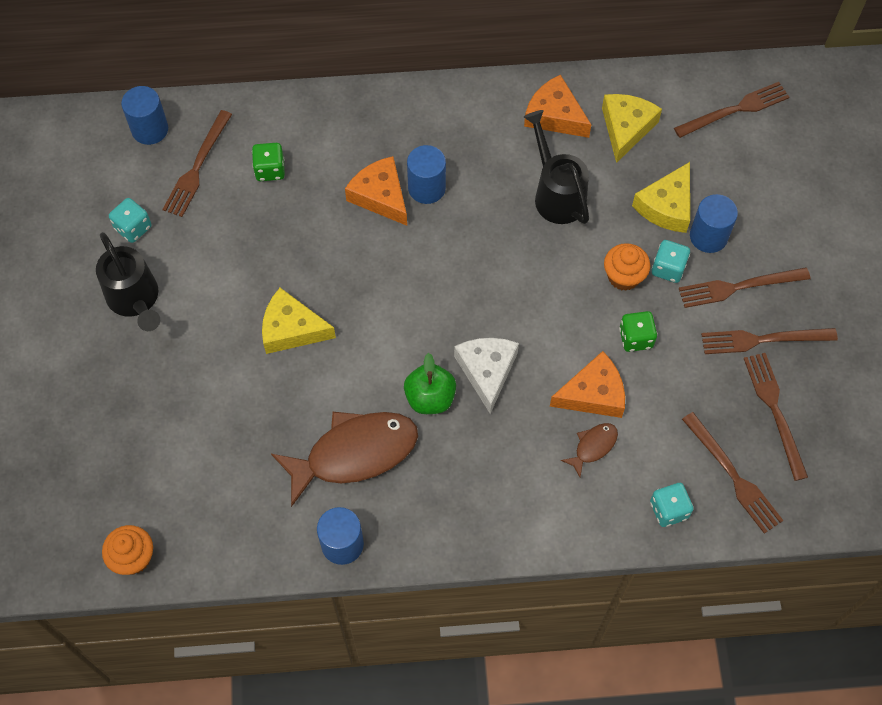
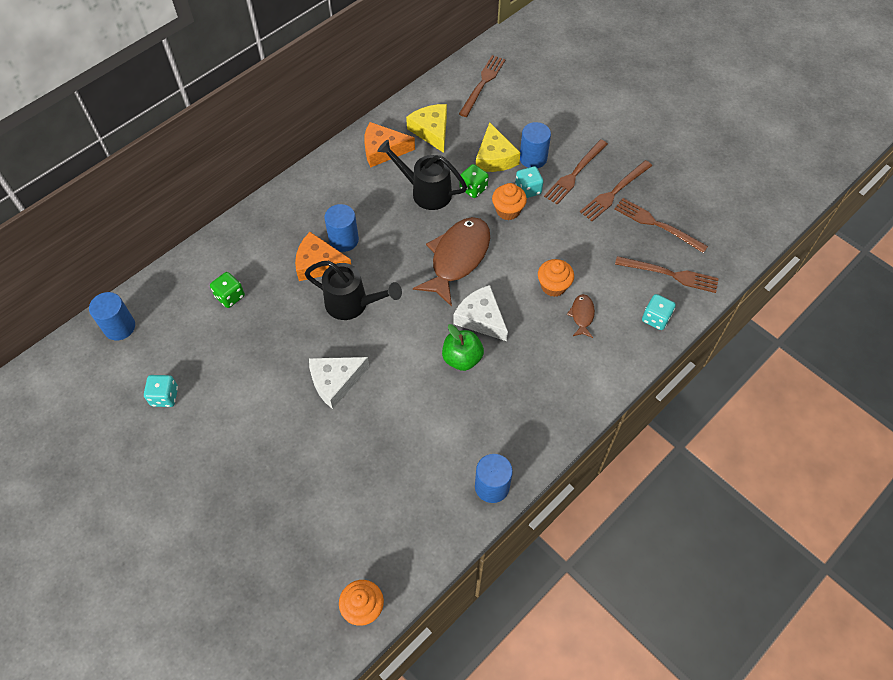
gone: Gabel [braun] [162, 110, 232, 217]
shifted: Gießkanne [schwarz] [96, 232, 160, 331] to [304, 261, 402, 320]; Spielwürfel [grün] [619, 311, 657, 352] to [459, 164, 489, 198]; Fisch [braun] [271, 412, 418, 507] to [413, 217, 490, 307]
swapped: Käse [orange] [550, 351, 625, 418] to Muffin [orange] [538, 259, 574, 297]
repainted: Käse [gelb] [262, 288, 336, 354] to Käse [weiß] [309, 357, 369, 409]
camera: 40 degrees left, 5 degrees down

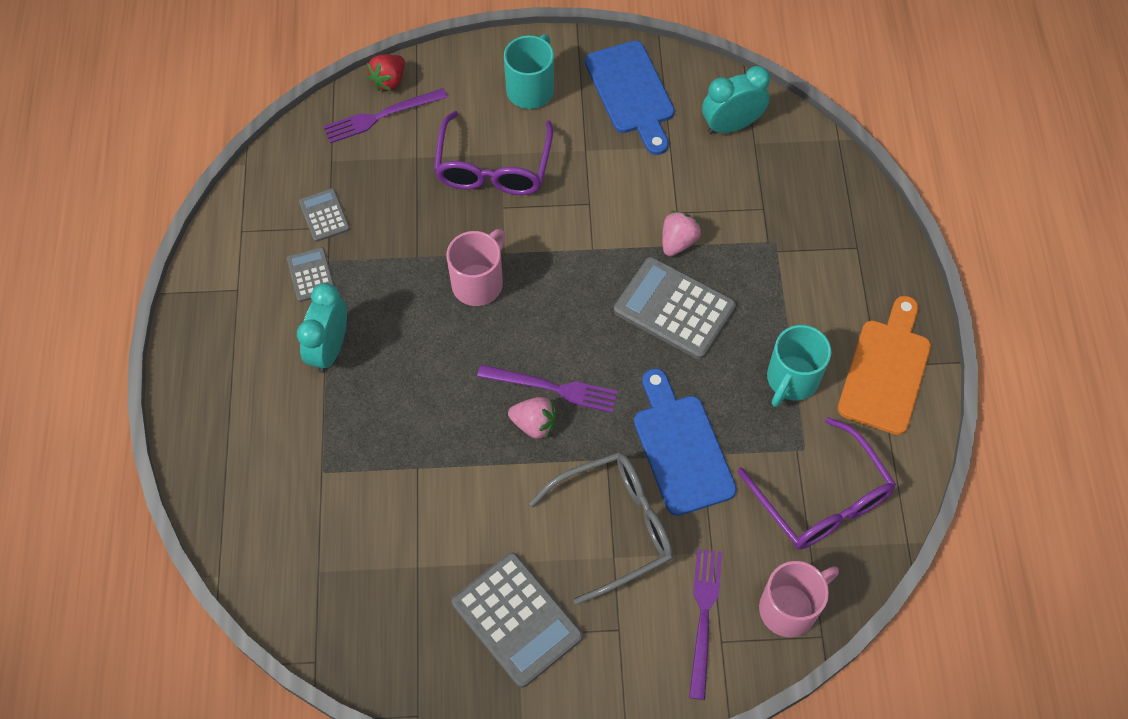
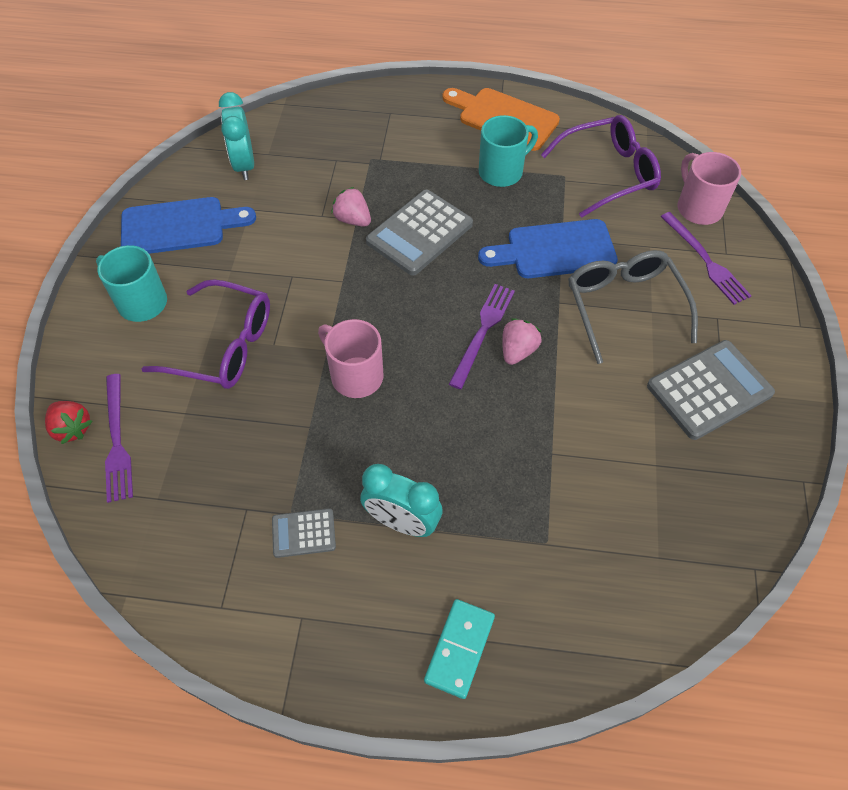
gone: Taschenrechner [grau] [299, 188, 350, 242]
new: Dominostein [türkis] [424, 599, 495, 699]
rotated: Tasse [türkis] [767, 325, 831, 407] = [479, 115, 538, 187] 75 degrees counterclockwise; Gabel [lila] [689, 549, 722, 700] = [661, 212, 751, 305] 135 degrees counterclockwise
camera: 80 degrees left, 5 degrees down

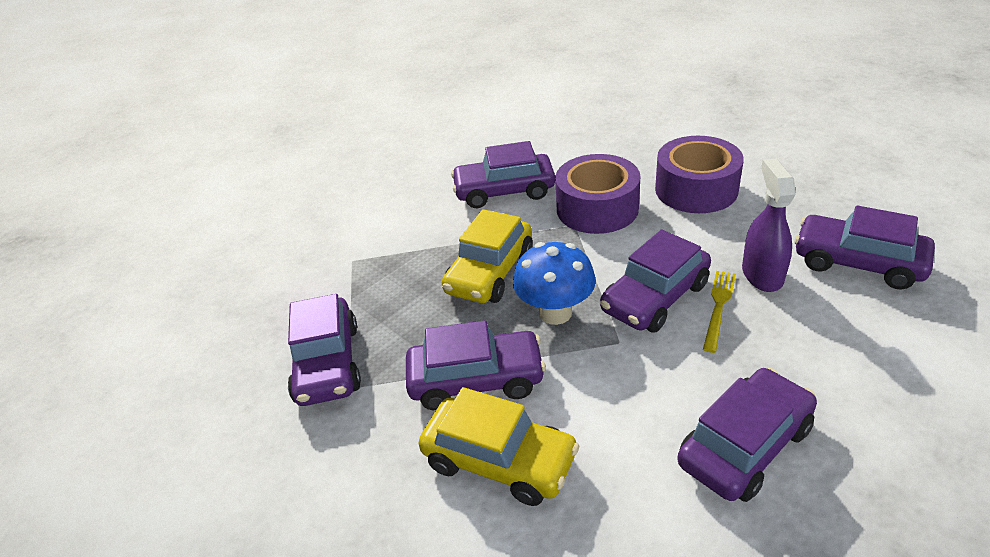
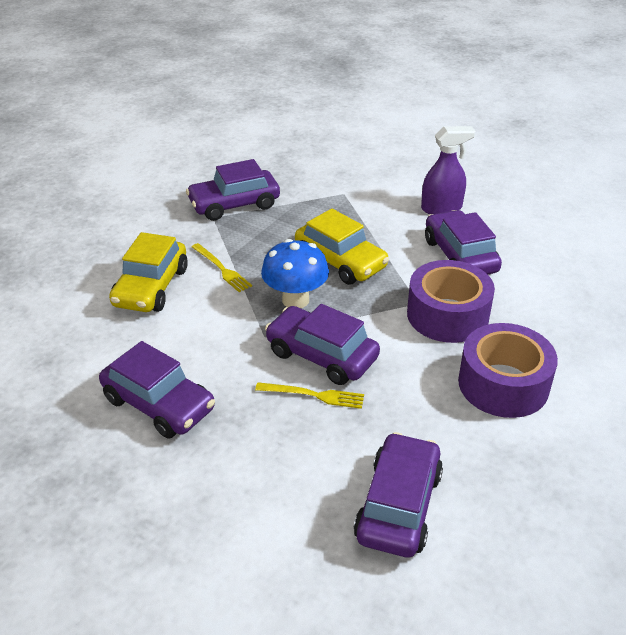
shifted: Sprühflasche [lila] [742, 159, 796, 292] to [421, 126, 475, 214]
swapped: Auto [lila] [406, 320, 546, 410] to Gabel [gelb] [192, 243, 252, 292]
rotated: Auto [gelb] [442, 209, 533, 303] = [295, 208, 389, 285] 150 degrees counterclockwise
camera: 75 degrees right, 0 degrees up

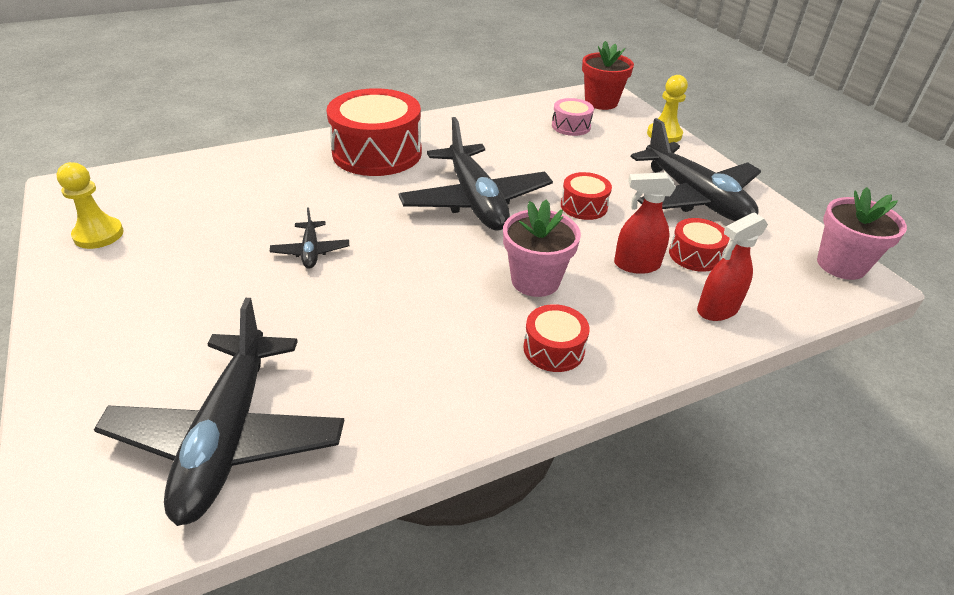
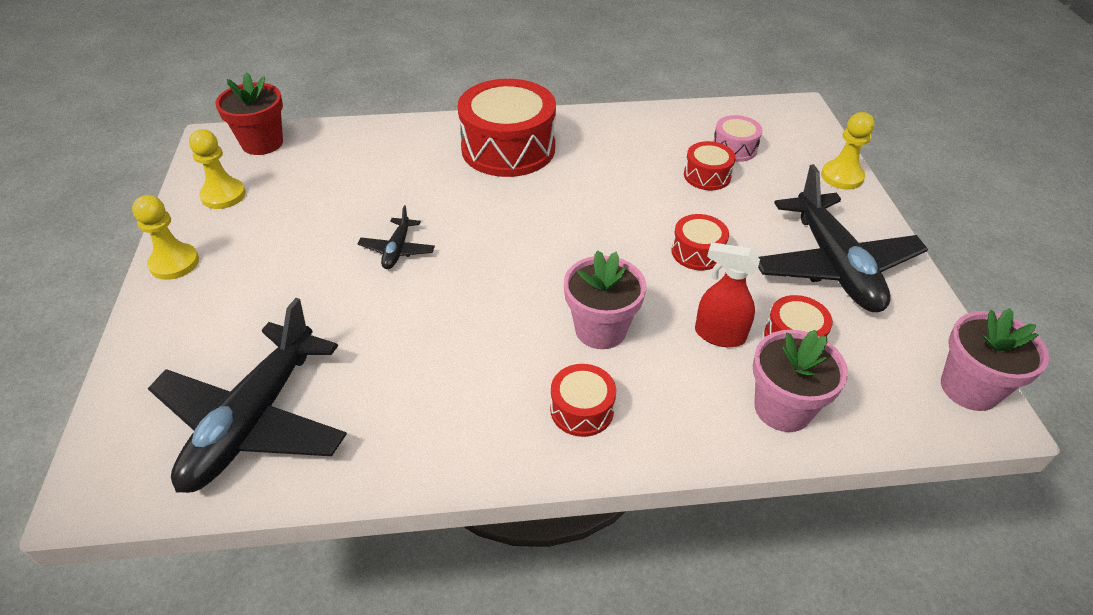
gone: Flugzeug [schwarz] [399, 117, 553, 230]
new: Trommel [rot] [684, 141, 736, 190]; Bauer [gelb] [132, 195, 199, 280]
shifted: Blumentopf [rot] [582, 41, 634, 110] to [215, 72, 283, 155]
swapped: Sprühflasche [rot] [697, 212, 768, 321] to Blumentopf [rosa] [753, 330, 848, 432]
camera: 20 degrees right, 5 degrees up

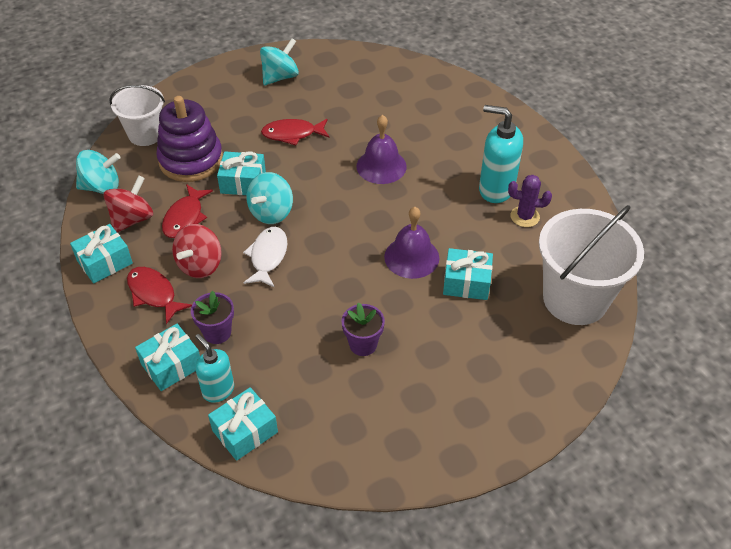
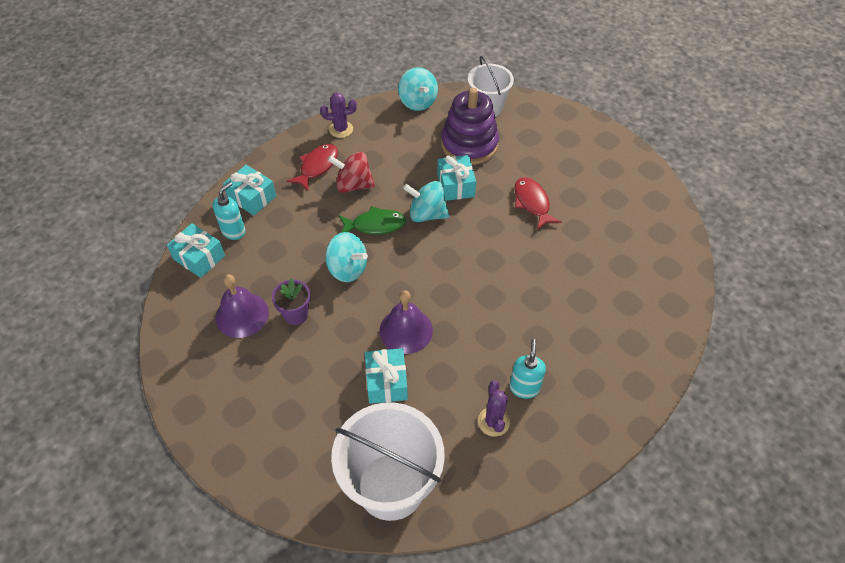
gone: Kreisel [rot] [103, 175, 153, 233]; Fisch [rot] [162, 184, 213, 238]; Blumentopf [lila] [191, 291, 234, 344]
shifted: Kreisel [türkis] [260, 38, 299, 85] to [325, 232, 368, 282]; Glocke [lila] [356, 115, 407, 184] to [216, 274, 269, 338]
swapped: Geschenk [türkis] [70, 224, 133, 283] to Kaktus [lila] [320, 92, 357, 138]
repainted: Fisch [weiß] [243, 227, 287, 288] to Fisch [grün] [339, 206, 406, 235]
scaled: Seifenspender [türkis] [479, 105, 523, 203] = [509, 339, 546, 399] x0.64
camera: 75 degrees right, 5 degrees up

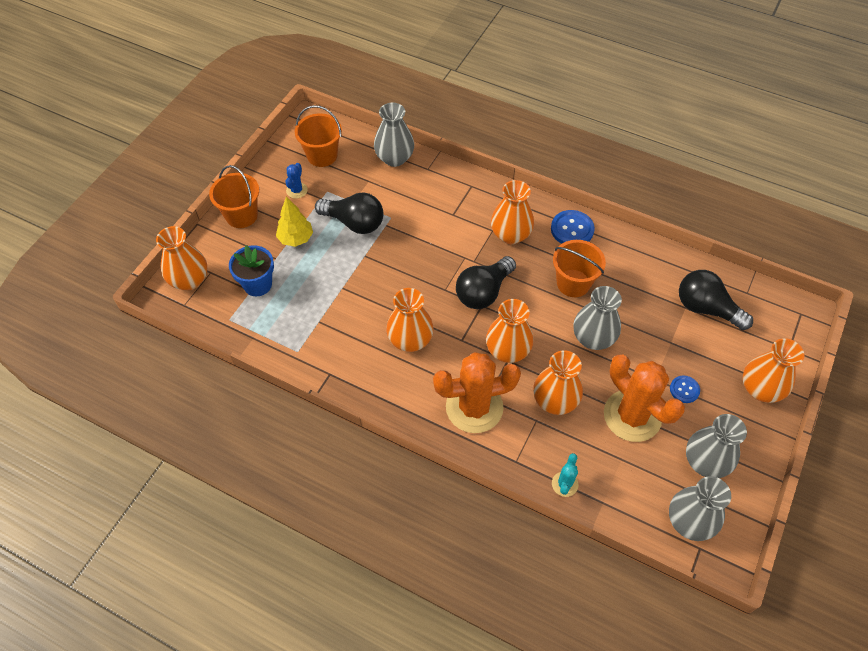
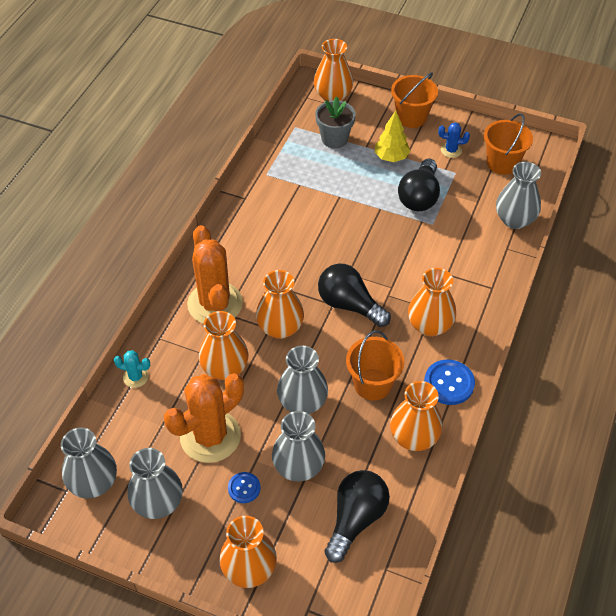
new: Vase [grau] [272, 411, 325, 482]
shifted: Vase [orange] [386, 288, 434, 352] to [390, 381, 443, 451]
repainted: Blumentopf [blau] [229, 245, 274, 296] to Blumentopf [grau] [315, 96, 356, 148]
camera: 85 degrees right, 5 degrees down

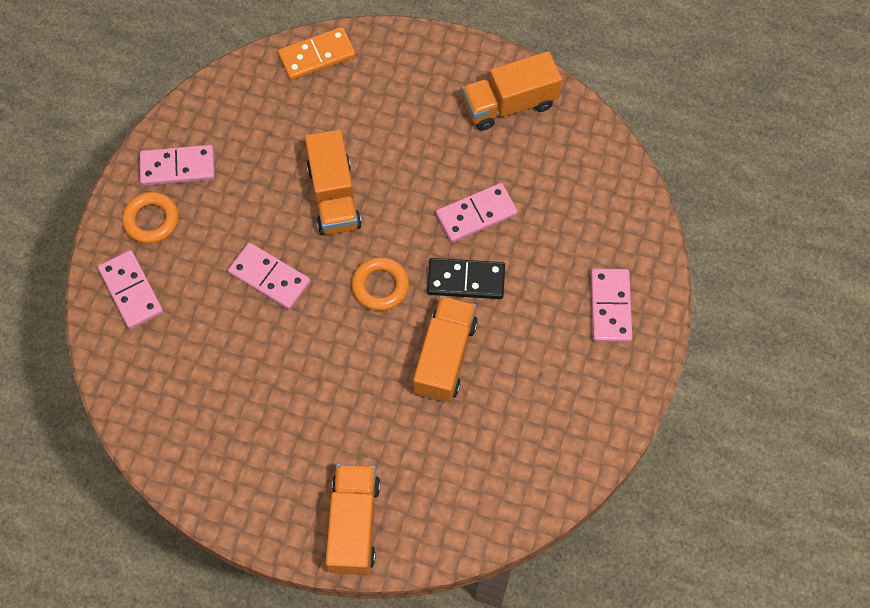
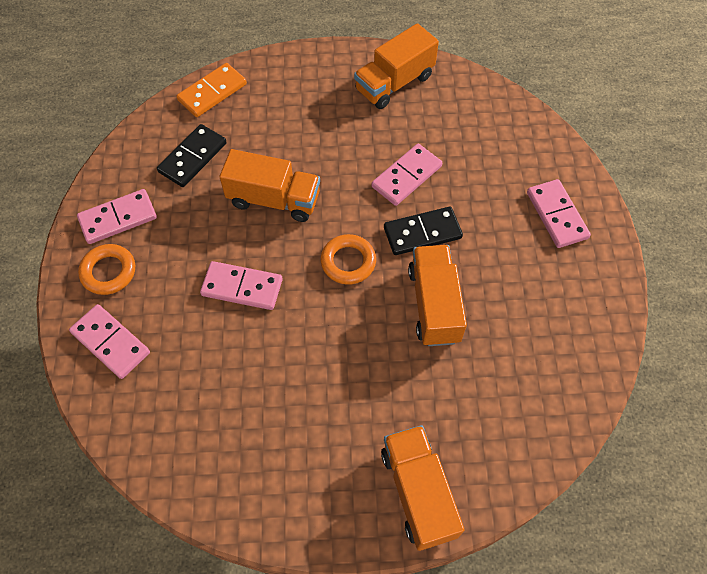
new: Dominostein [schwarz] [157, 124, 227, 187]
rotated: Lastwagen [orange] [305, 129, 362, 235] = [220, 149, 320, 222] 45 degrees counterclockwise
camera: 20 degrees left, 5 degrees down

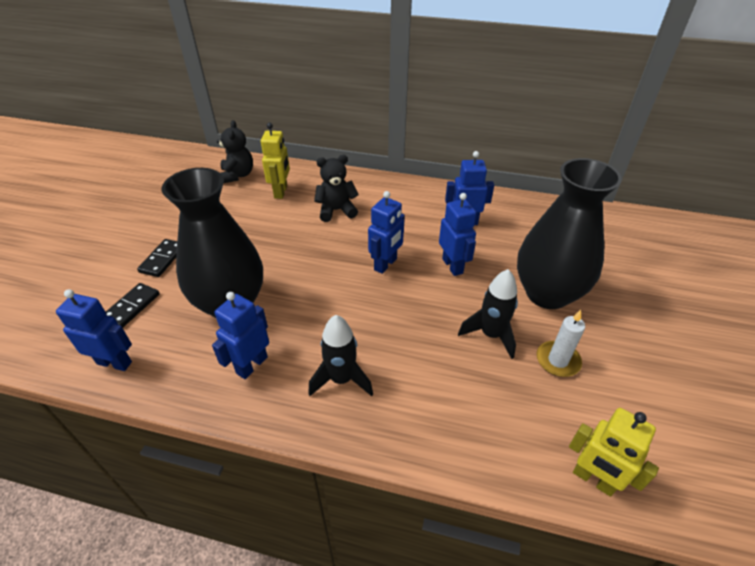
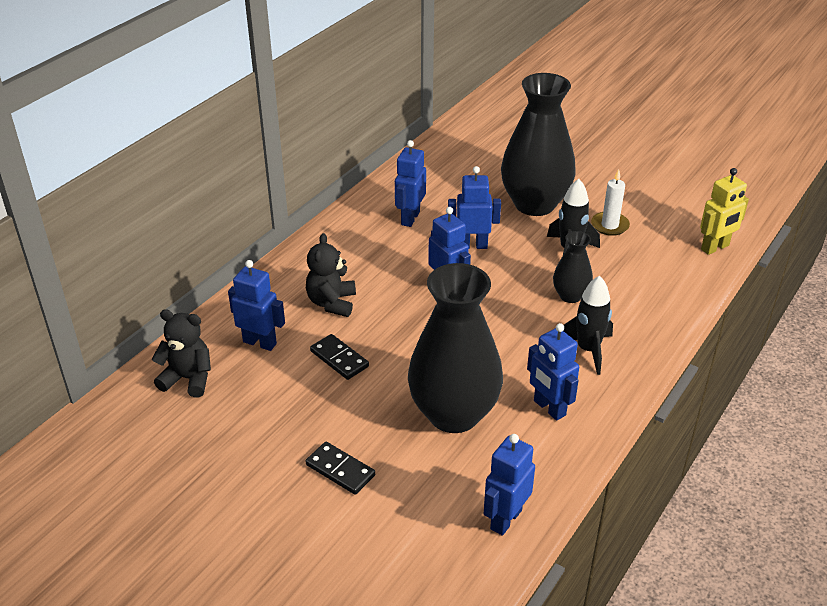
new: Vase [schwarz] [553, 231, 593, 303]
shifted: Dominostein [schwarz] [106, 283, 160, 328] to [310, 334, 369, 380]
repainted: Roboter [gelb] [261, 122, 290, 199] to Roboter [blau] [228, 260, 285, 351]
camera: 70 degrees left, 5 degrees down

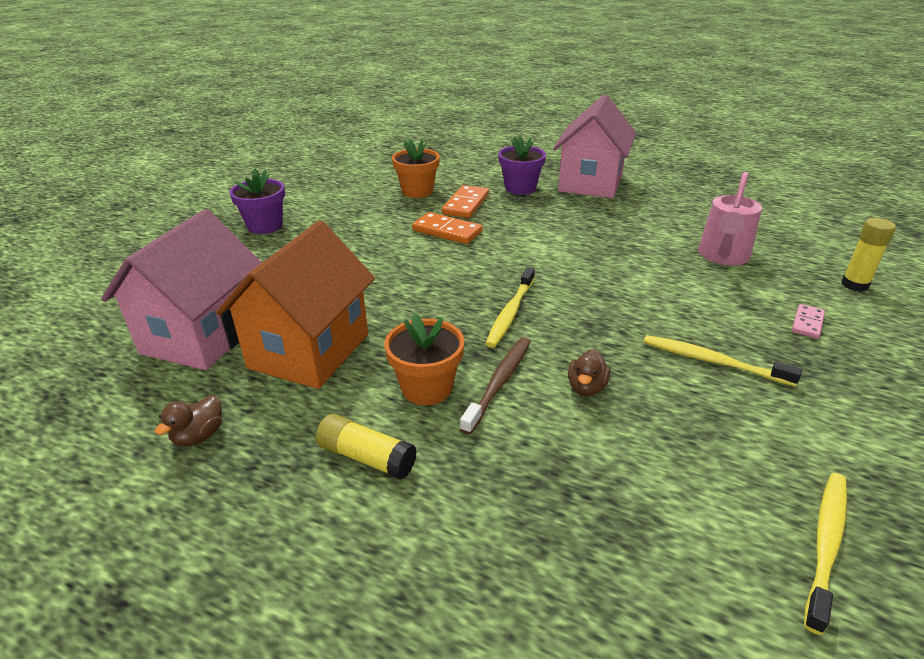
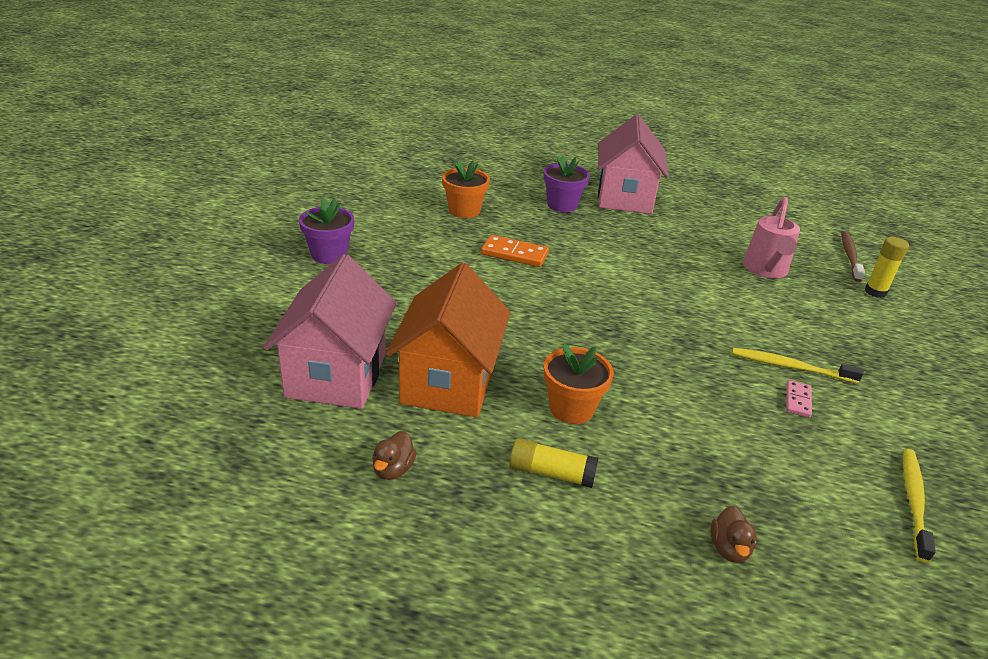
gone: Dominostein [orange] [442, 185, 489, 218]; Zahnbürste [gelb] [485, 267, 535, 348]
shifted: Dominostein [rosa] [792, 304, 825, 339] to [786, 380, 812, 418]; Zahnbürste [braun] [460, 337, 531, 435] to [841, 231, 865, 282]; Ente [braun] [568, 349, 611, 397] to [711, 506, 757, 563]
camera: 15 degrees left, 0 degrees up

